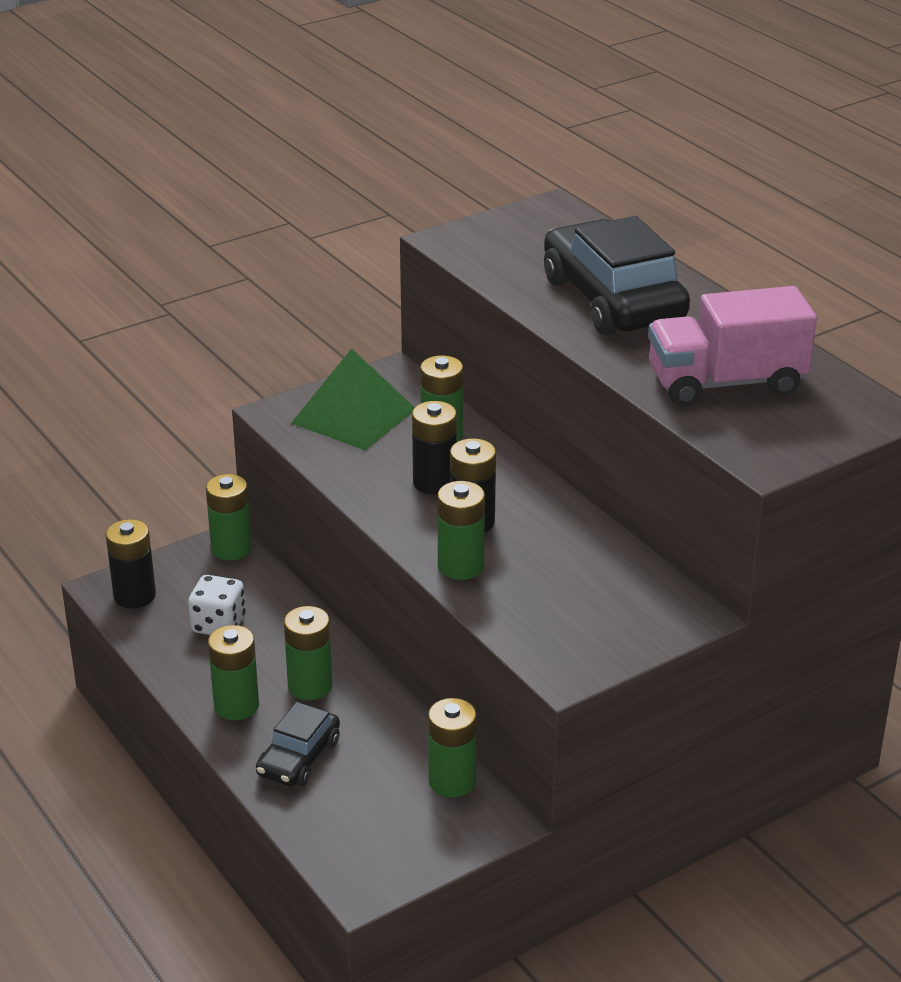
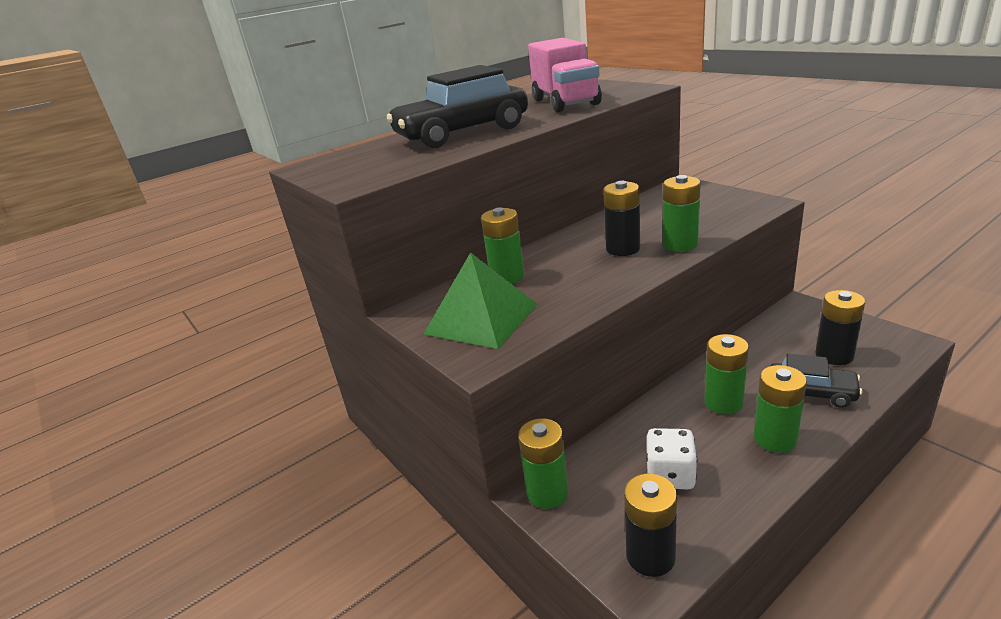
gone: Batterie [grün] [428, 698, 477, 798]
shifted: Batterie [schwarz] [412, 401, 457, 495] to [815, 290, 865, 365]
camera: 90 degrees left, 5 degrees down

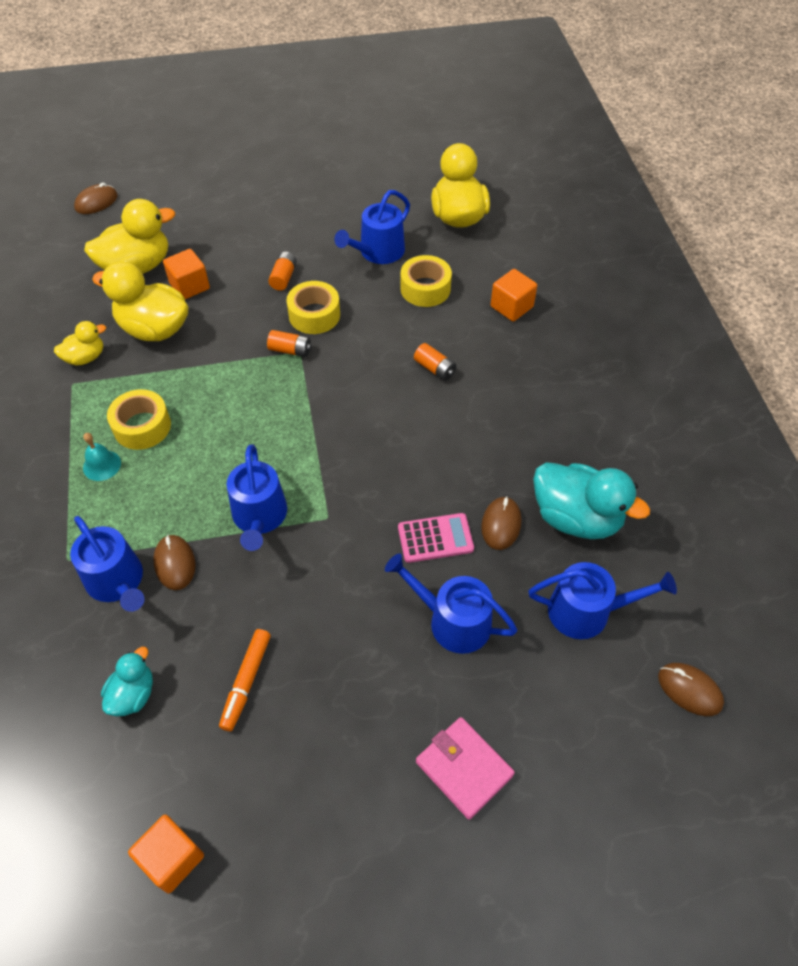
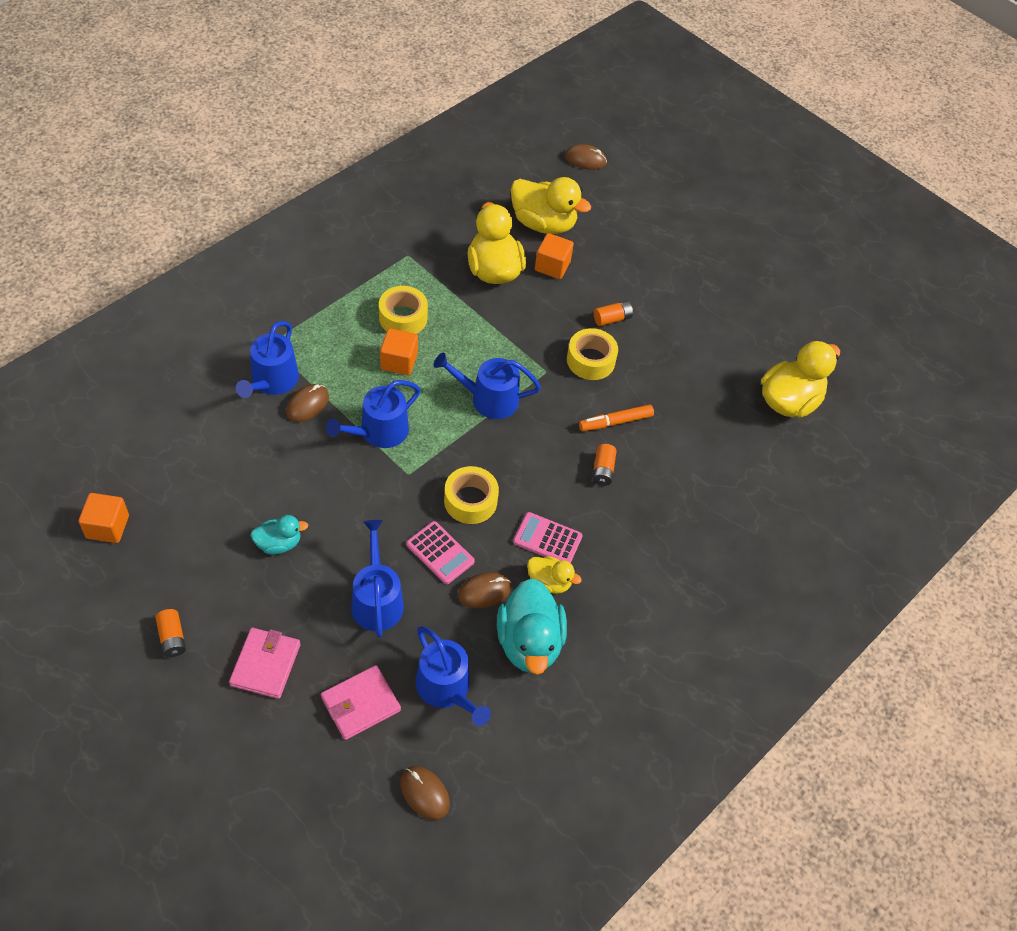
gone: Glocke [türkis] [83, 433, 121, 481]
new: Taschenrechner [rosa] [513, 512, 583, 563]; Geldbörse [rosa] [321, 665, 401, 740]
shifted: Gießkanne [blau] [334, 190, 410, 264] to [434, 353, 541, 419]; Klebeband [gelb] [401, 255, 452, 307] to [444, 466, 499, 524]; Kubus [orange] [491, 269, 537, 322] to [380, 328, 418, 375]; Ente [gelb] [54, 321, 106, 366] to [527, 556, 582, 594]; Batterie [orange] [267, 330, 312, 357] to [155, 609, 186, 657]; Filzstift [orange] [219, 629, 271, 731] to [579, 404, 654, 431]; Ente [türkis] [101, 647, 153, 716] to [250, 515, 308, 555]
rotated: Computermaus [braun] [658, 663, 724, 716] = [400, 766, 450, 820] 45 degrees counterclockwise
camera: 50 degrees right, 0 degrees up

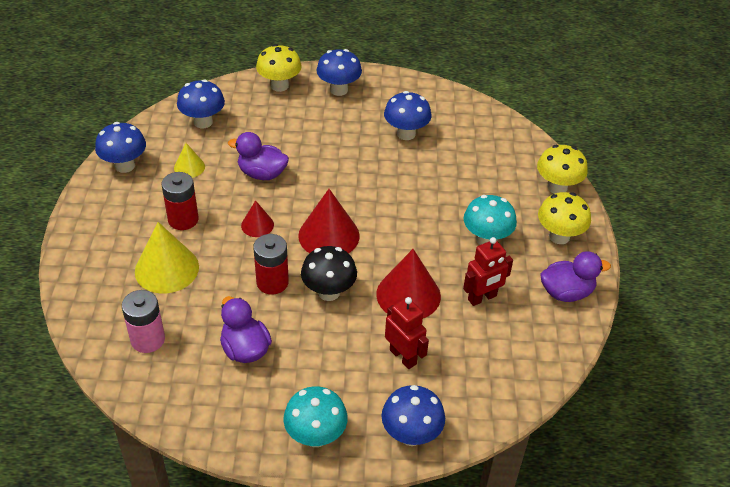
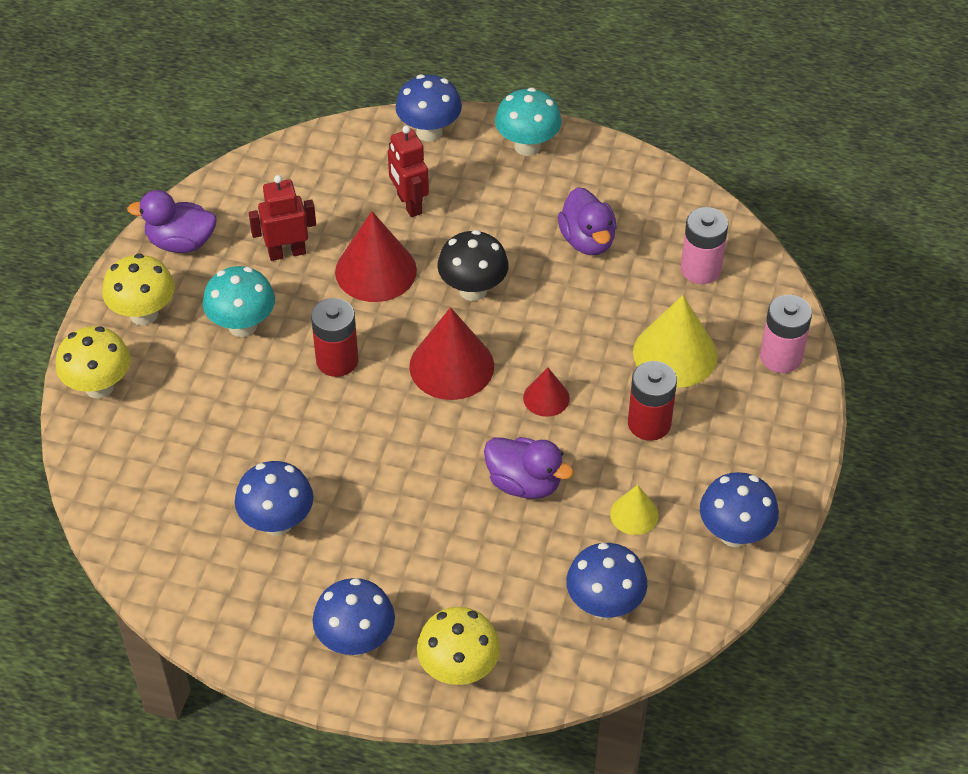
new: Batterie [rosa] [760, 295, 812, 373]
shifted: Batterie [rot] [253, 234, 289, 294] to [311, 298, 358, 377]
camera: 165 degrees left, 5 degrees up

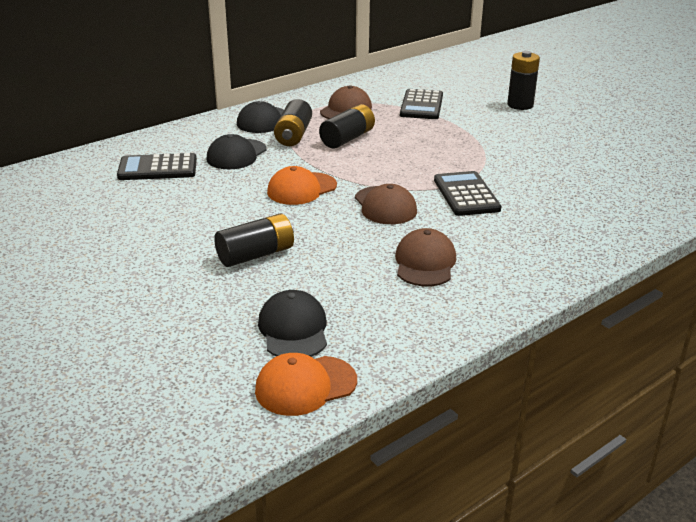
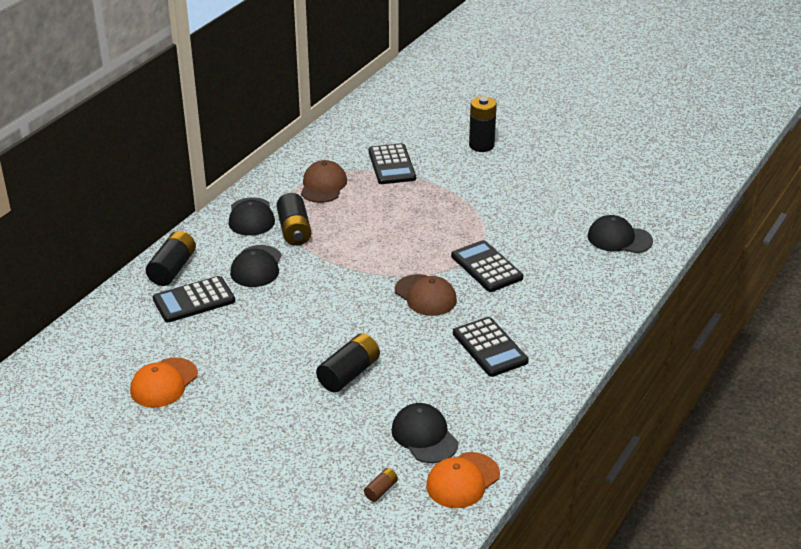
new: Kappe [schwarz] [588, 215, 653, 253]; Batterie [braun] [364, 468, 398, 502]
shifted: Batterie [schwarz] [319, 104, 375, 148] to [146, 231, 196, 286]; Kappe [orange] [267, 166, 337, 205] to [130, 358, 198, 408]
swapped: Kappe [braun] [395, 228, 456, 287] to Taschenrechner [schwarz] [453, 317, 528, 377]
camera: 20 degrees left, 5 degrees up

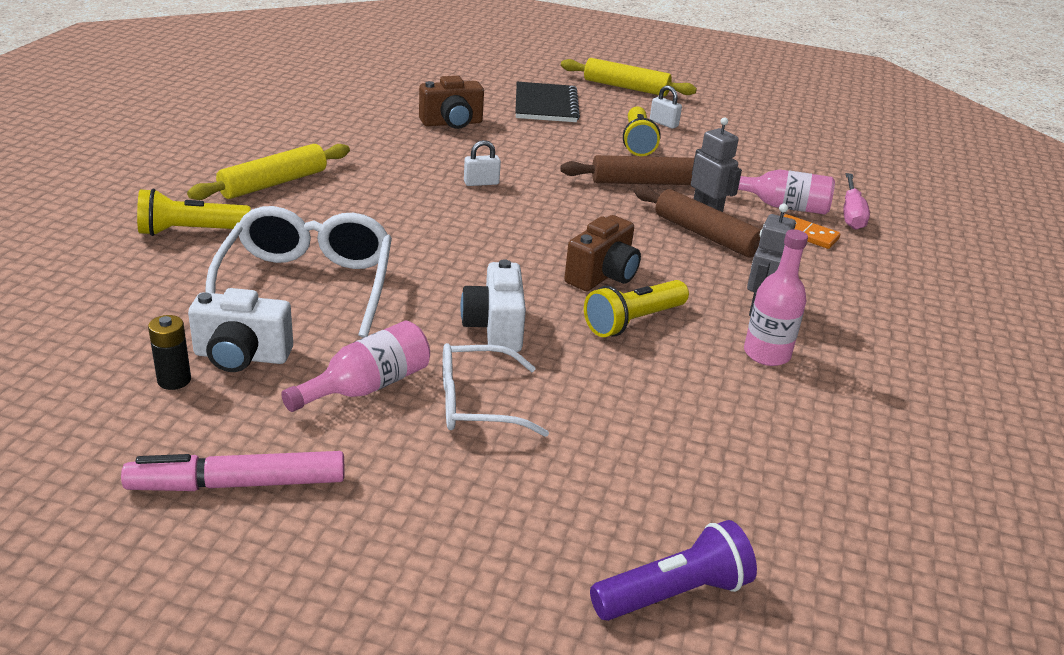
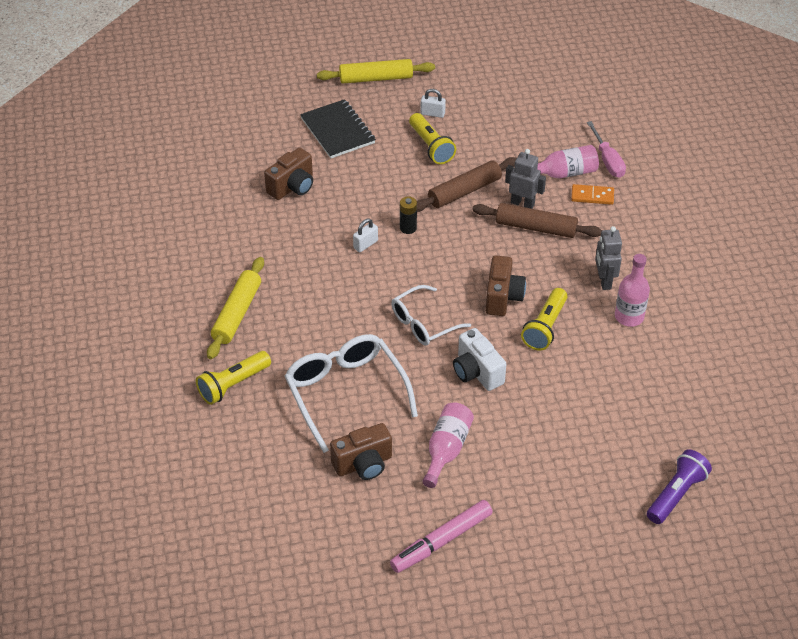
shifted: Batterie [schwarz] [148, 315, 191, 390] to [400, 196, 417, 234]; Brille [weiß] [443, 343, 549, 437] to [391, 285, 471, 346]
repainted: Kamera [weiß] [188, 288, 293, 372] to Kamera [braun] [330, 423, 392, 480]
camera: 25 degrees left, 15 degrees up

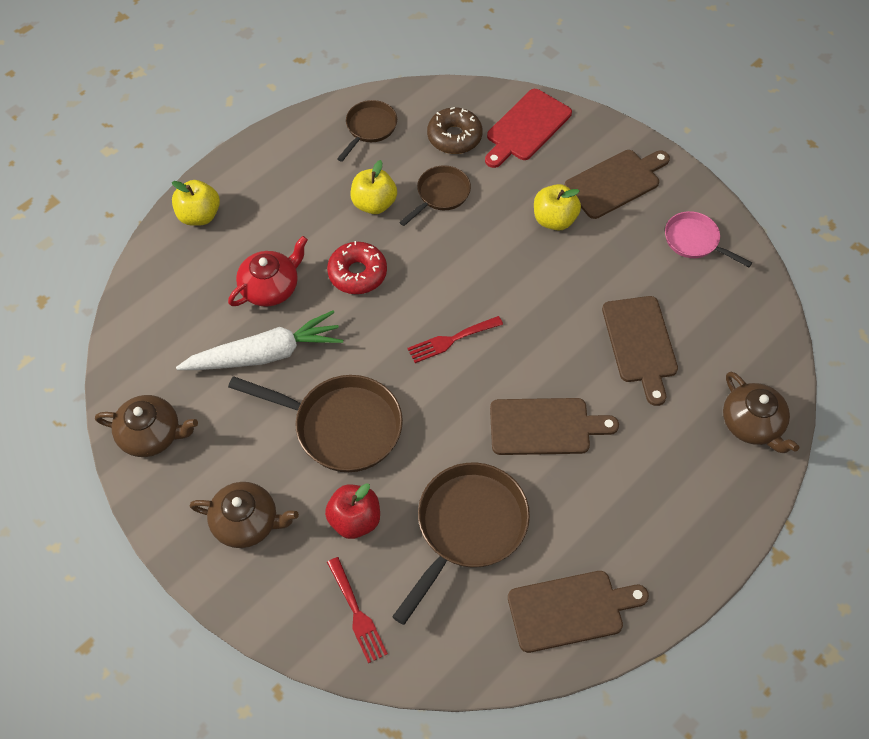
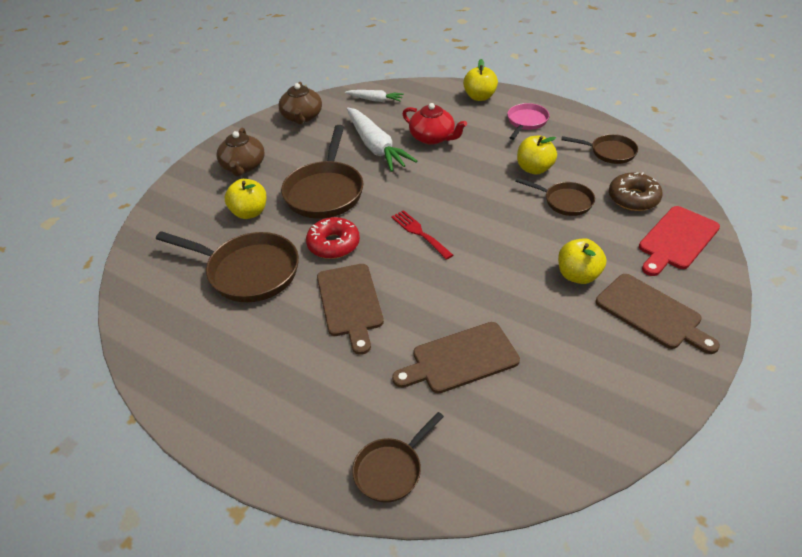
gone: Gabel [rot] [327, 557, 388, 663]; Schneidebrett [braun] [508, 571, 649, 653]
new: Karotte [weiß] [345, 90, 404, 102]
shifted: Pfanne [rosa] [665, 211, 752, 267] to [507, 103, 549, 140]; Donut [rot] [327, 241, 387, 294] to [306, 217, 360, 259]
swapped: Teekanne [braun] [723, 371, 799, 453] to Pfanne [braun] [352, 412, 444, 503]
repainted: Apfel [rot] [325, 483, 380, 539] to Apfel [gelb] [225, 179, 266, 219]
rotated: Schneidebrett [rot] [485, 89, 572, 168] = [639, 206, 720, 276] 75 degrees counterclockwise
camera: 80 degrees right, 15 degrees down

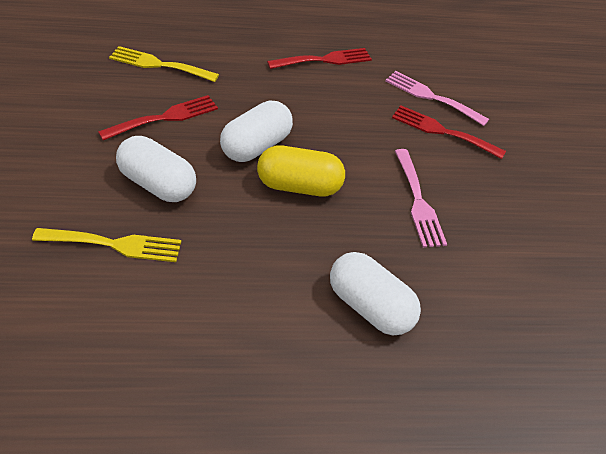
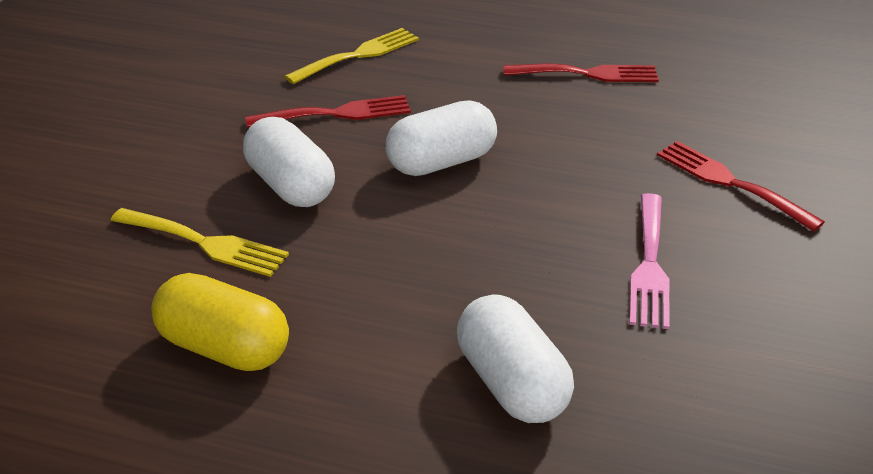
gone: Gabel [rosa] [385, 71, 489, 126]
shifted: Kapsel [gelb] [257, 145, 345, 196] to [151, 273, 289, 371]
rotated: Gabel [gelb] [109, 46, 219, 82] = [284, 28, 419, 84] 105 degrees clockwise
camera: 25 degrees right, 10 degrees down

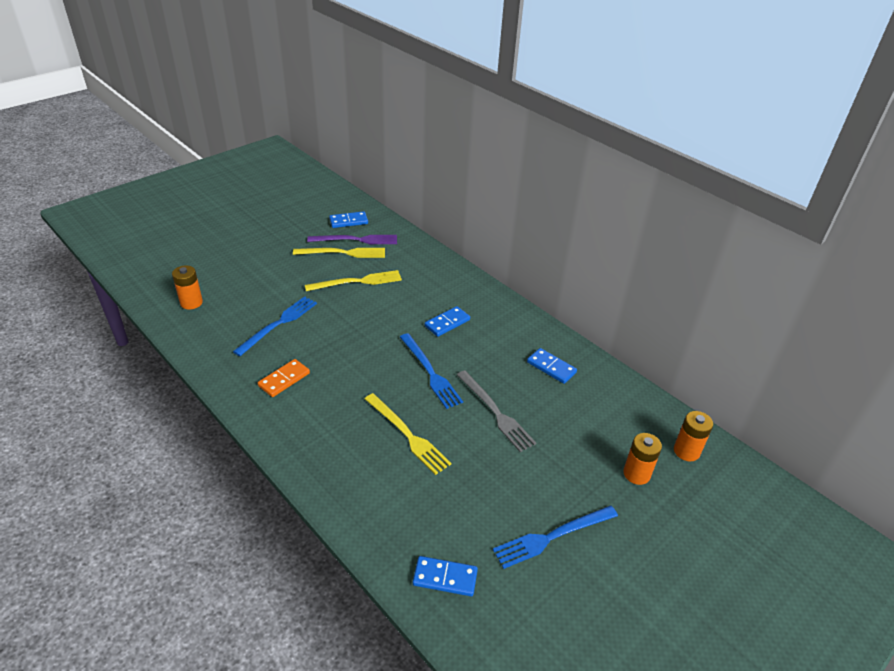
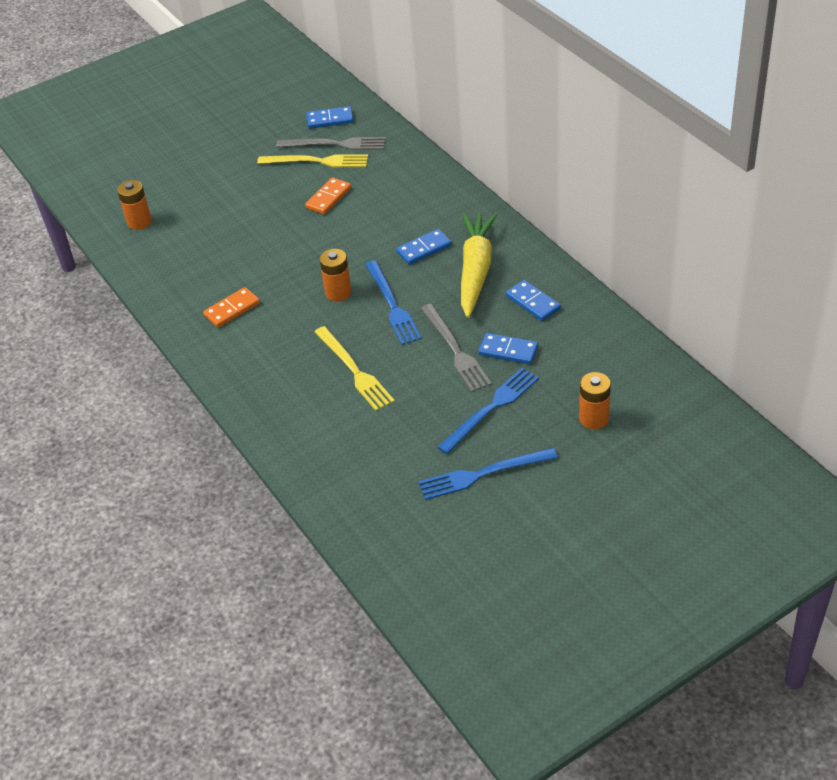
new: Karotte [gelb] [461, 213, 497, 318]
shifted: Gabel [blau] [233, 296, 317, 356] to [437, 368, 539, 454]; Batterie [orange] [674, 411, 713, 461] to [319, 249, 352, 301]; Dominostein [blau] [413, 556, 478, 596] to [478, 333, 538, 364]
swapped: Gabel [gelb] [305, 270, 402, 291] to Dominostein [orange] [305, 177, 351, 214]
repainted: Gabel [lila] [307, 235, 397, 244] to Gabel [grau] [276, 137, 386, 150]
camera: 15 degrees right, 5 degrees up

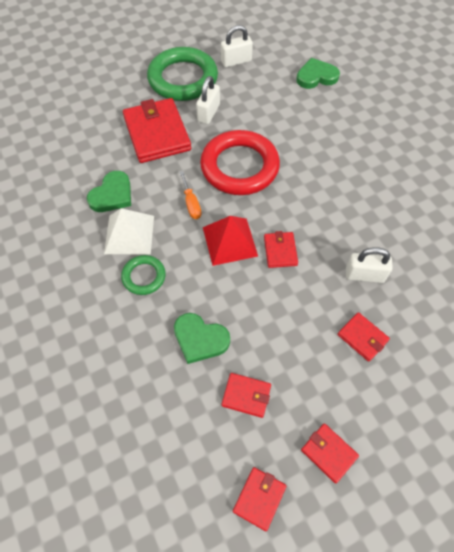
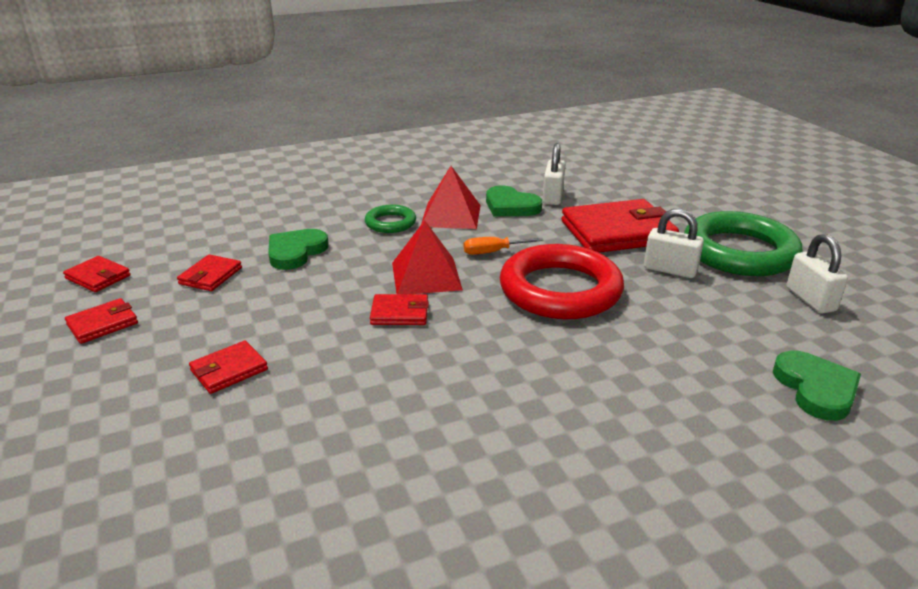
shifted: Vorhängeschloss [weiß] [346, 247, 393, 283] to [543, 143, 565, 205]
repainted: Pyramide [weiß] [104, 208, 154, 254] to Pyramide [rot] [421, 166, 481, 229]
camera: 95 degrees right, 30 degrees down

